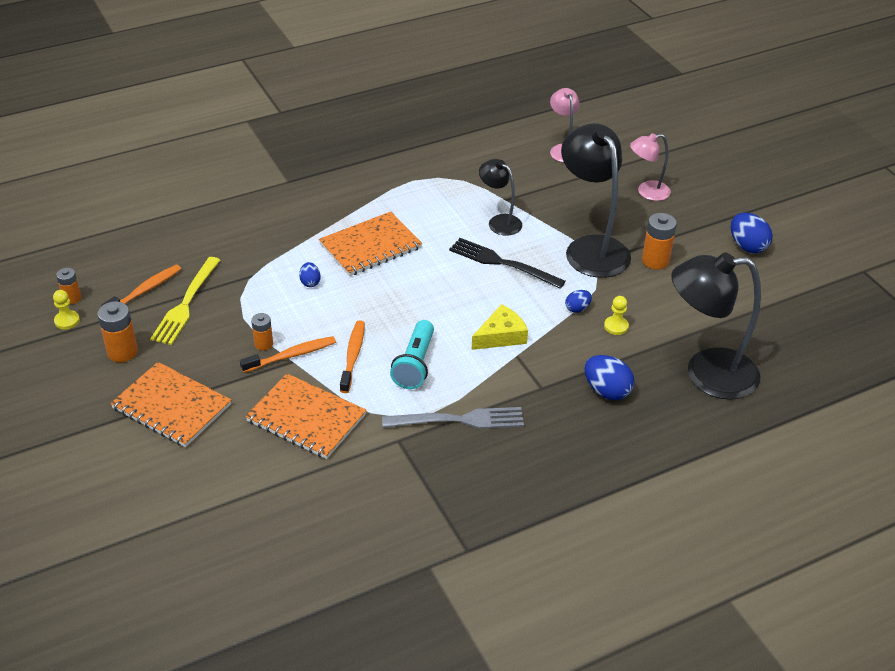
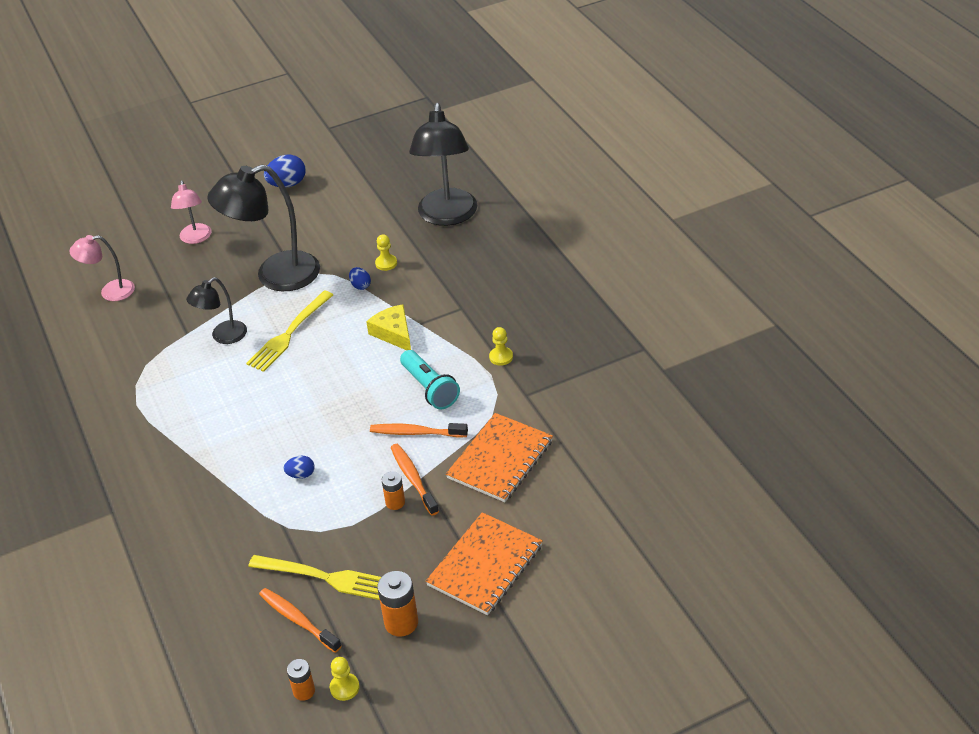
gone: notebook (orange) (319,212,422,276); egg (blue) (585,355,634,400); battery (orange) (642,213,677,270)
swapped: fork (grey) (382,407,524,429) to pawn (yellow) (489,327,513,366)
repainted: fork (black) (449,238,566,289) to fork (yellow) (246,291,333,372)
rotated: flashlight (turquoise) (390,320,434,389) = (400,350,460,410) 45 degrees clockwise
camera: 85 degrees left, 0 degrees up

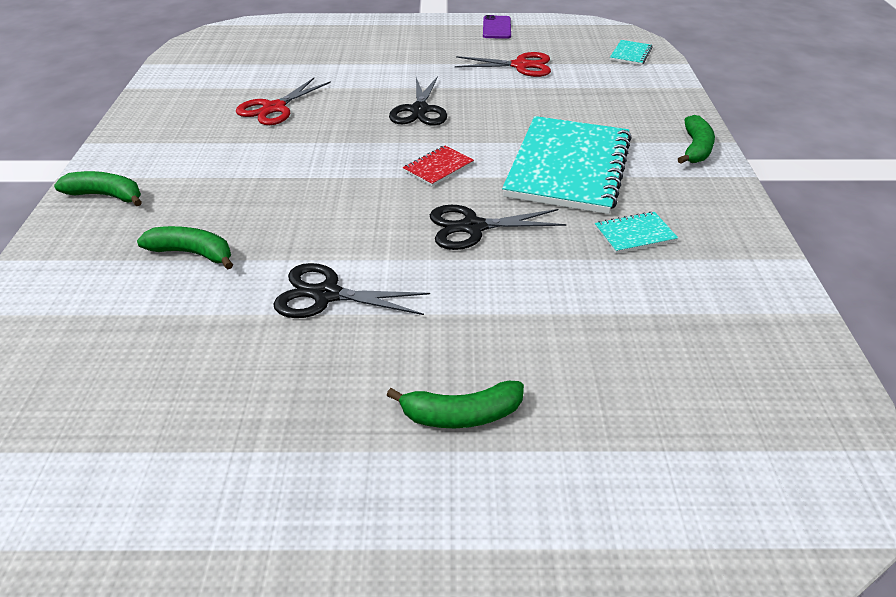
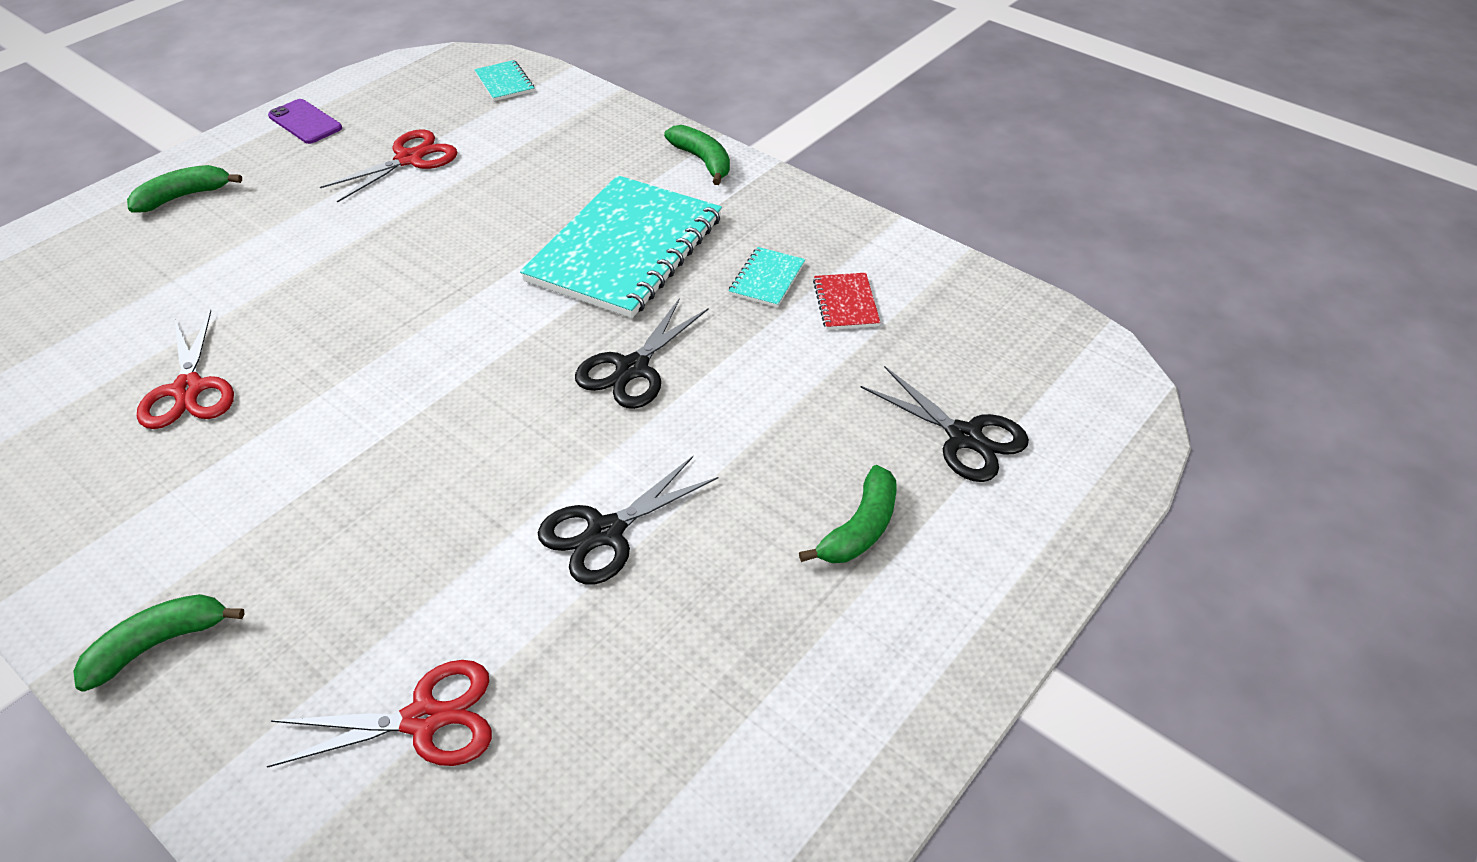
new: scissors (red) (267,660,492,767)
shifted: banana (green) (137,226,233,269) to (127,165,242,212); notebook (red) (403,146,474,186) to (813,273,881,330); scissors (black) (389,76,447,126) to (861,366,1029,482)
rotated: notebook (turquoise) (502,116,632,214) = (520,175,722,318) 60 degrees clockwise
camera: 50 degrees left, 5 degrees up

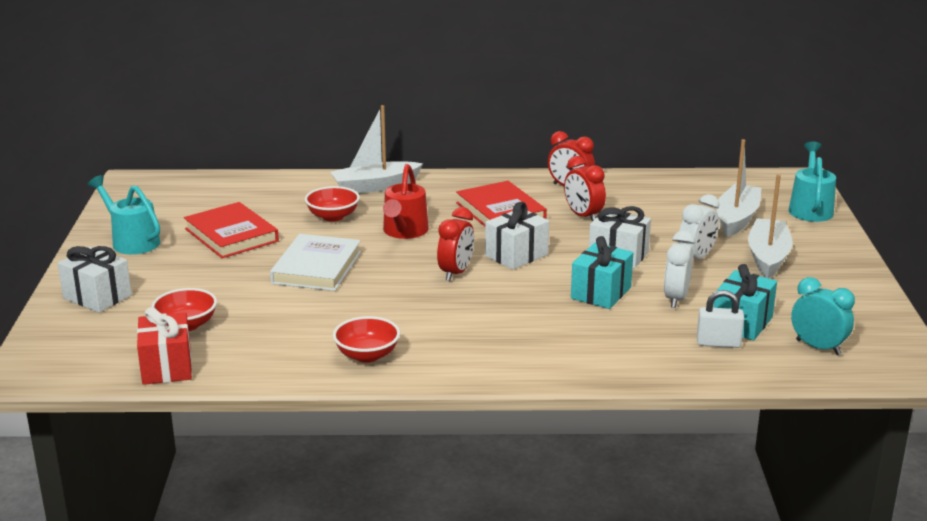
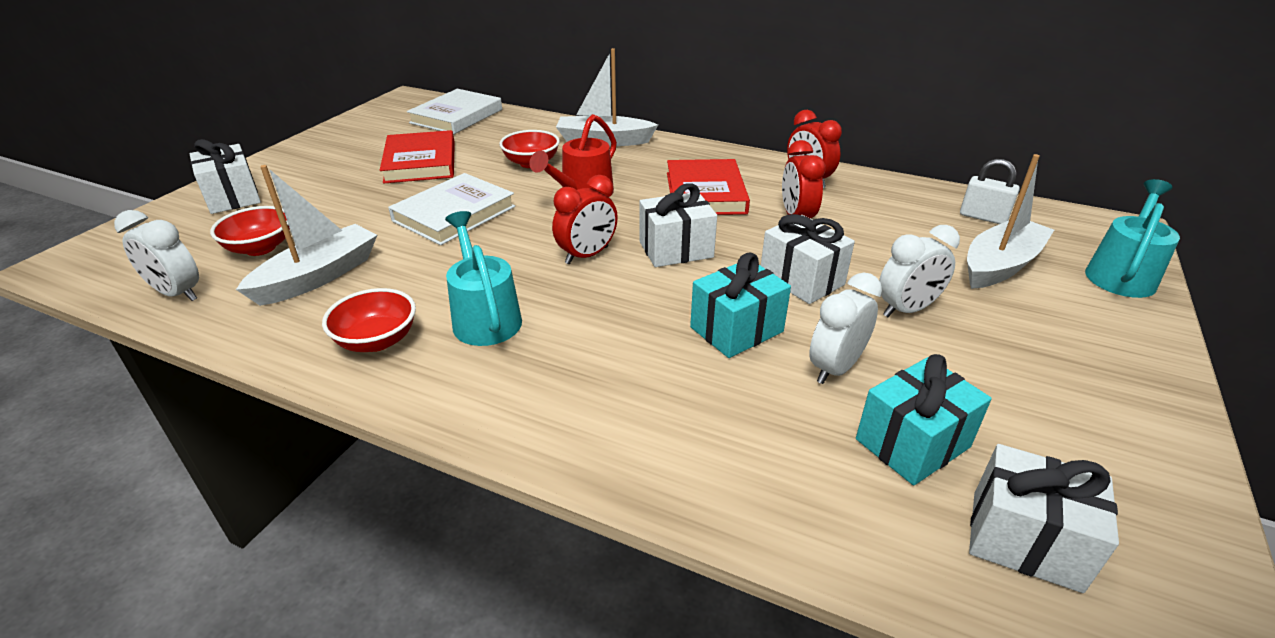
new: book (white) (407,89,502,134)
shifted: boat (white) (748,174,793,278) to (236,165,377,306); watering can (turquoise) (87,175,160,254) to (445,211,522,346); padlock (white) (697,290,744,348) to (960,159,1020,224)
swapped: gift (red) (137,307,192,385) to clock (white) (114,210,199,301); clock (turquoise) (791,277,855,355) to gift (white) (969,444,1119,593)
camera: 25 degrees right, 10 degrees up

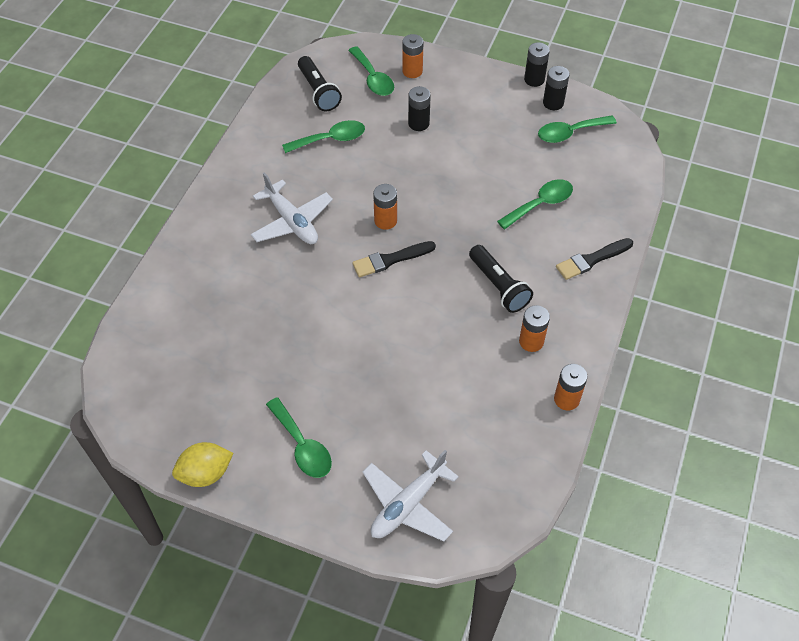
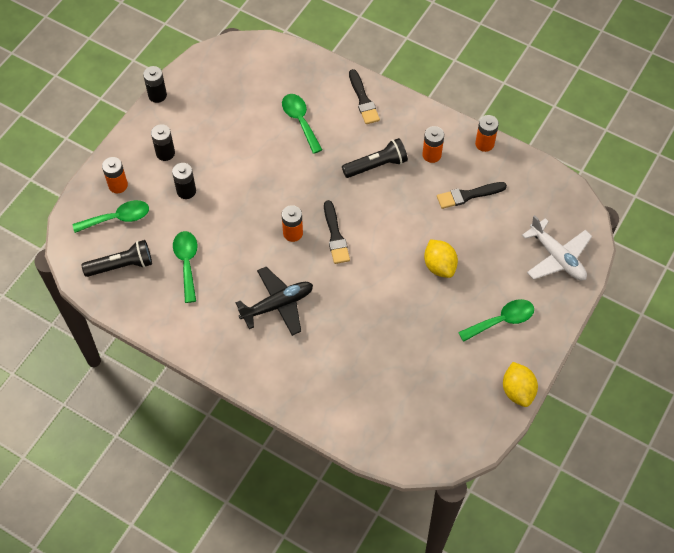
gone: spoon (green) (538,115,617,143)
new: lemon (yellow) (424,240,458,278); brush (black) (437,182,507,209)
shifted: battery (black) (543,66,569,110) to (151,124,175,161)
repainted: plane (white) (251,172,333,244) to plane (black) (236,267,313,336)
camera: 80 degrees left, 5 degrees up

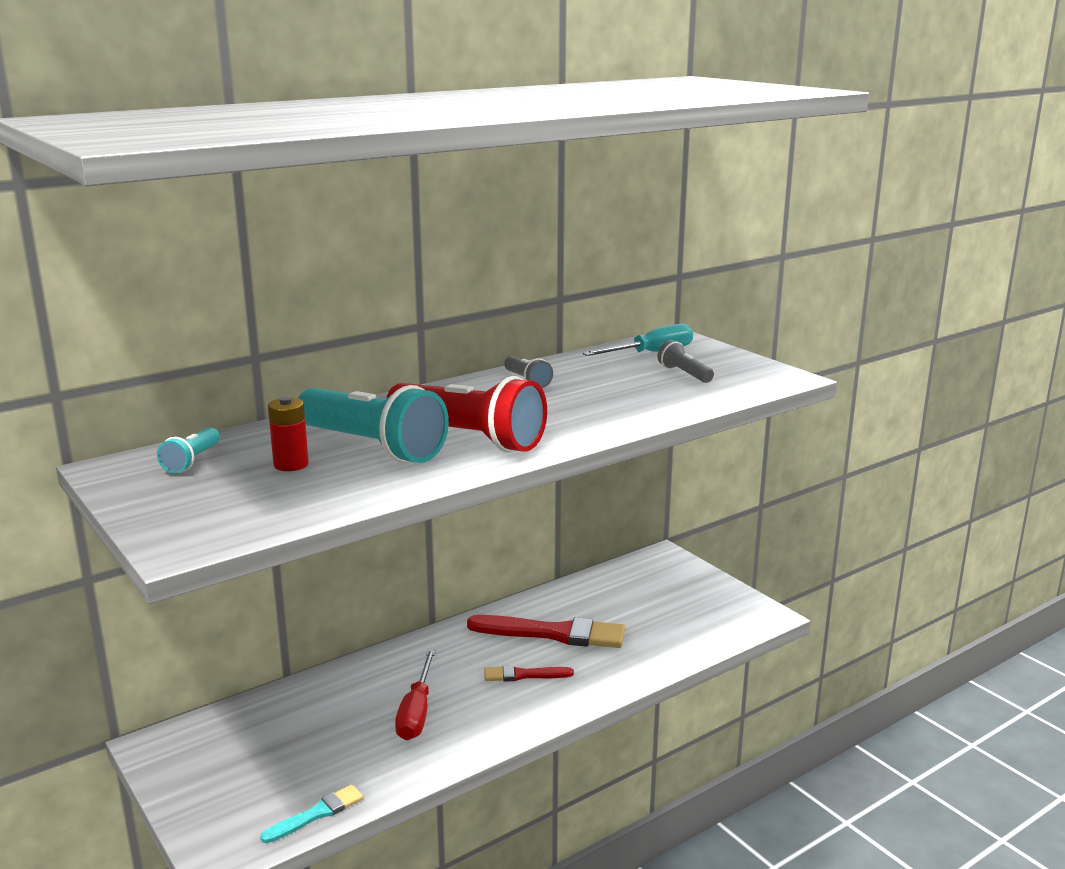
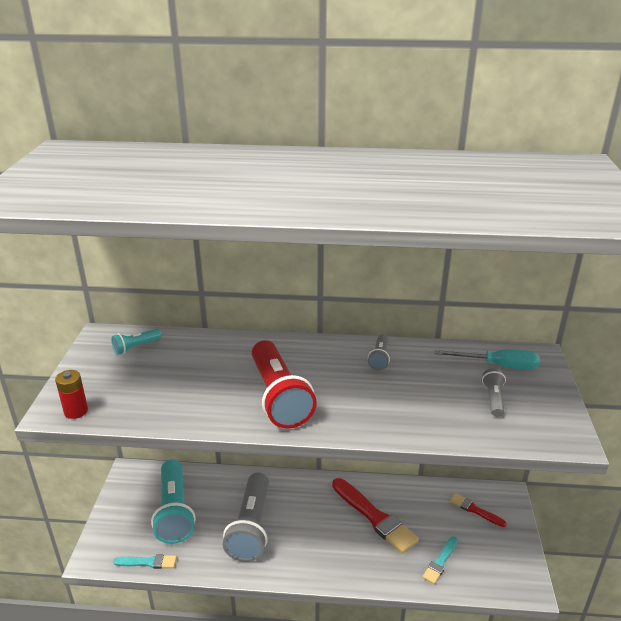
new: brush (turquoise) (422,536,458,584)
shifted: battery (red) (268,397,309,471) to (55,370,88,419); flashlight (turquoise) (298,385,449,463) to (151,459,196,544); brush (red) (484,665,574,682) to (450,493,507,527)
swapped: screwdriver (red) (395,649,436,740) to flashlight (grey) (223,472,269,562)
camera: 40 degrees right, 10 degrees up

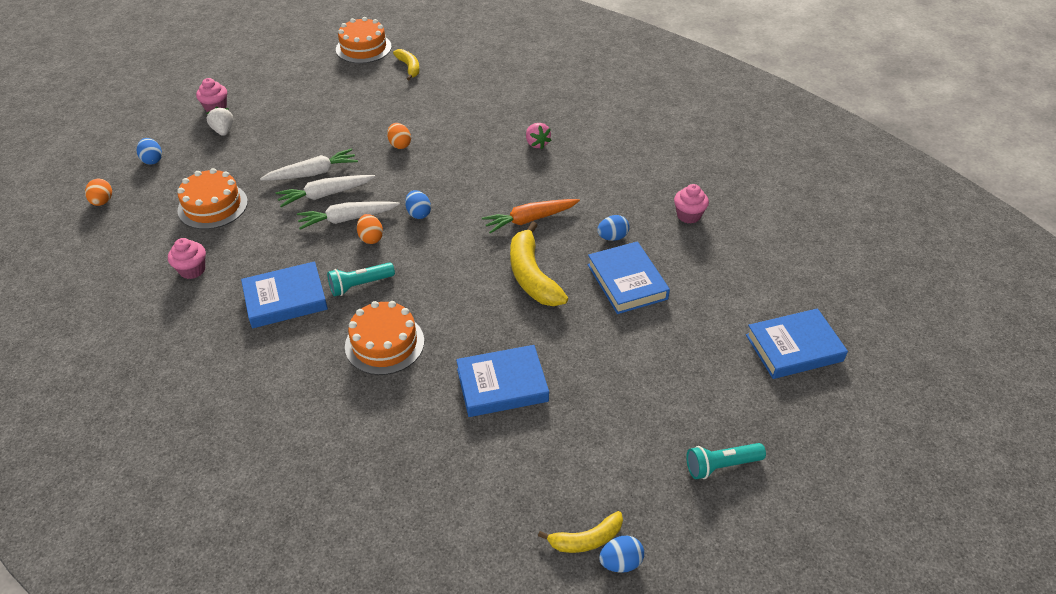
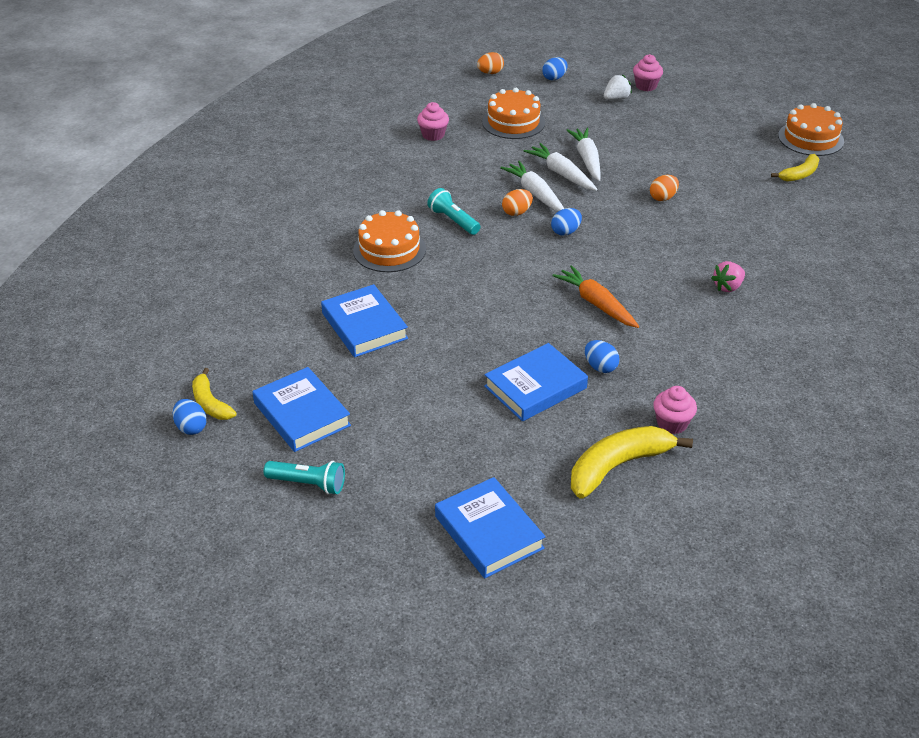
shifted: book (blue) (241,261,328,328) to (252,367,351,452); banana (yellow) (510,221,568,306) to (571,426,693,499)
rotated: flashlight (turquoise) (686,443,766,479) = (264,461,345,495) 135 degrees clockwise; carrot (white) (260,149,358,180) = (567,128,601,181) 150 degrees counterclockwise
camera: 75 degrees right, 5 degrees down

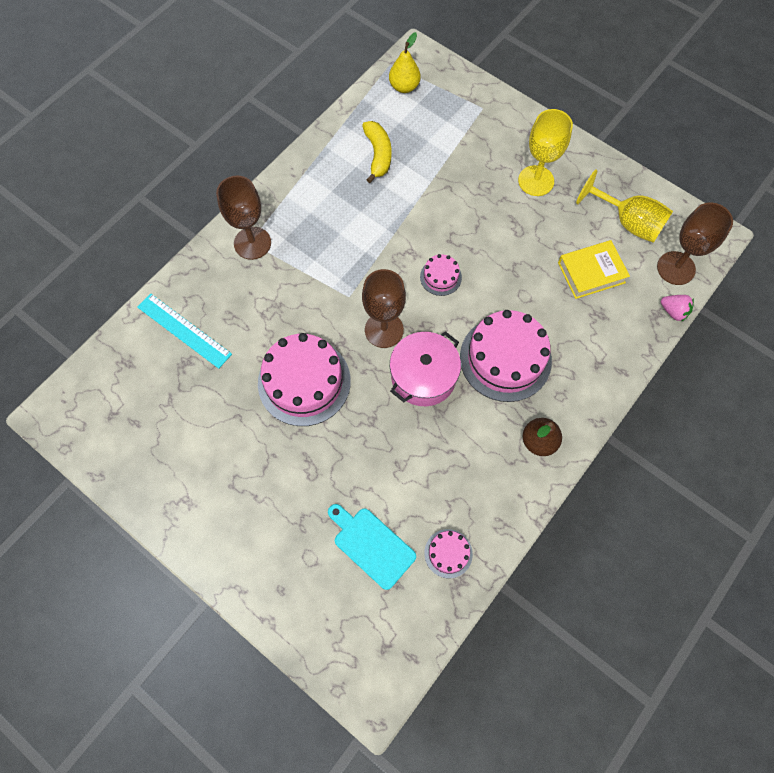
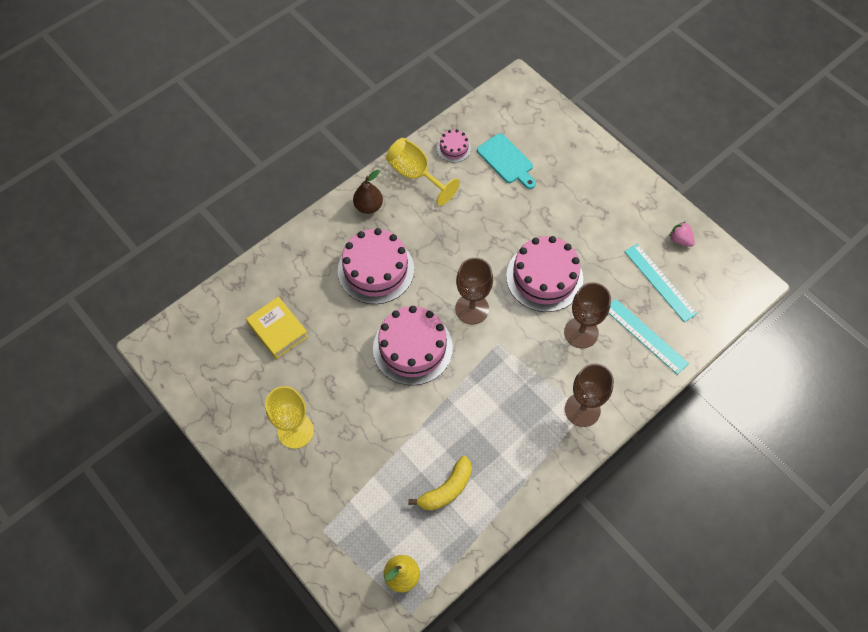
gone: pot (pink) (390,331,461,406)
new: ruler (turquoise) (624,244,698,322)
shifted: goblet (yellow) (576,169,673,243) to (386,138,460,206); goblet (brown) (657,203,733,285) to (564,282,611,348); strawberry (pink) (661,295,694,322) to (669,222,695,247)
rotated: book (yellow) (558,240,630,299) = (246,297,308,359) 60 degrees clockwise; banana (yellow) (362,121,392,183) = (409,456,472,511) 135 degrees counterclockwise
scaled: cake (pink) (420,254,462,296) = (373,306,453,385) x2.10
camera: 170 degrees left, 5 degrees down

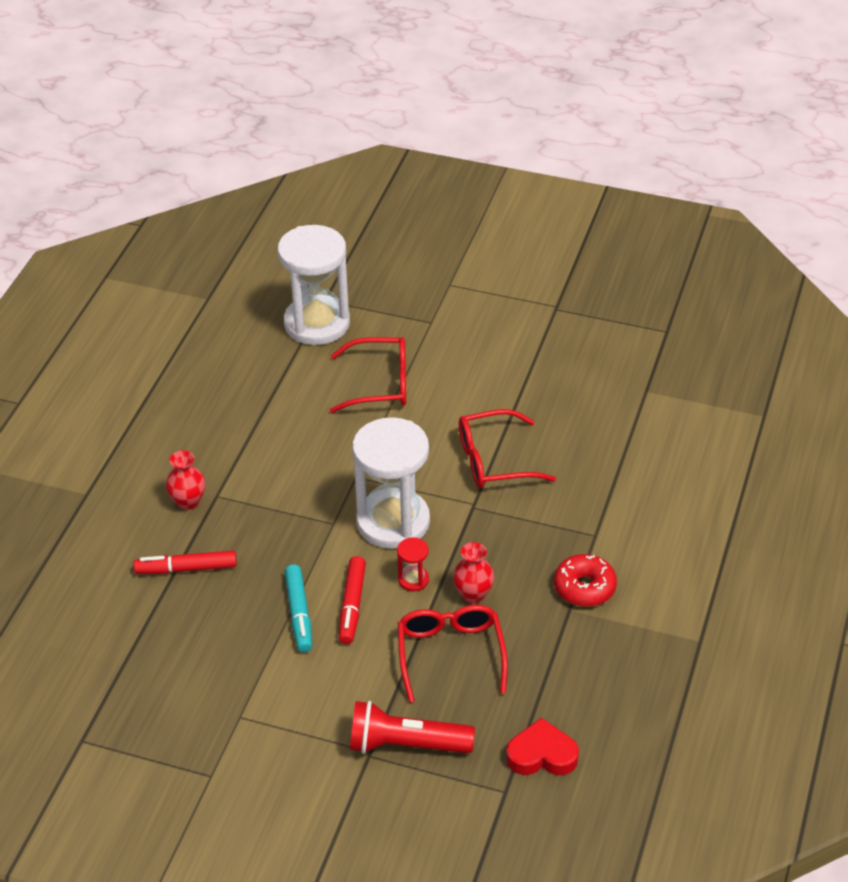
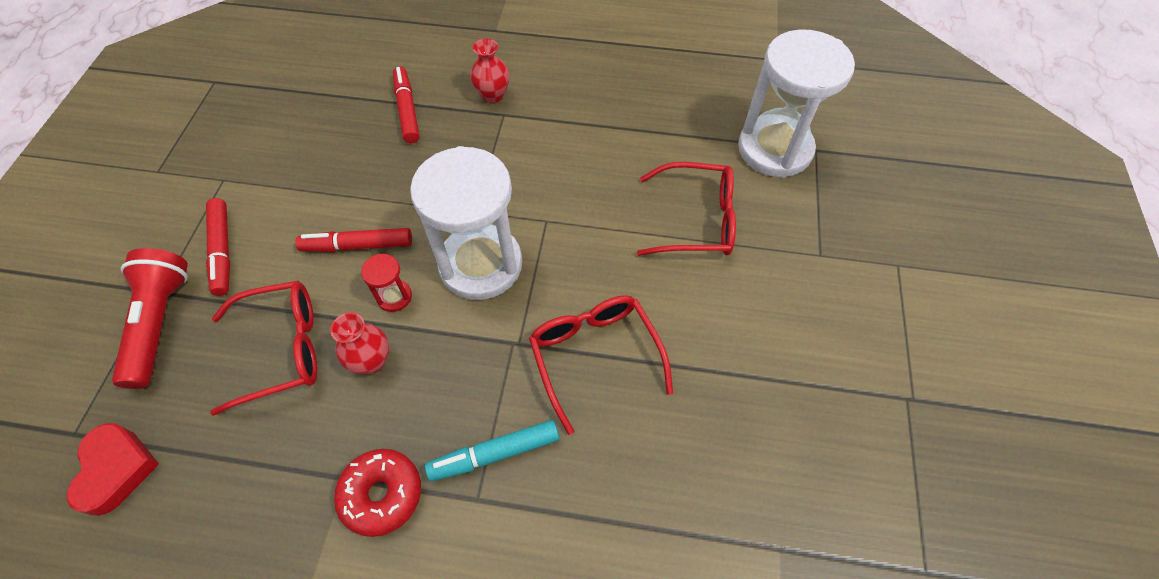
new: marker (red) (206,198,230,296)
shifted: marker (turquoise) (285,565,312,652) to (425,420,559,481)
rotated: glasses (red) (329,337,406,413) = (637,162,736,256) 75 degrees counterclockwise
camera: 80 degrees right, 15 degrees up

